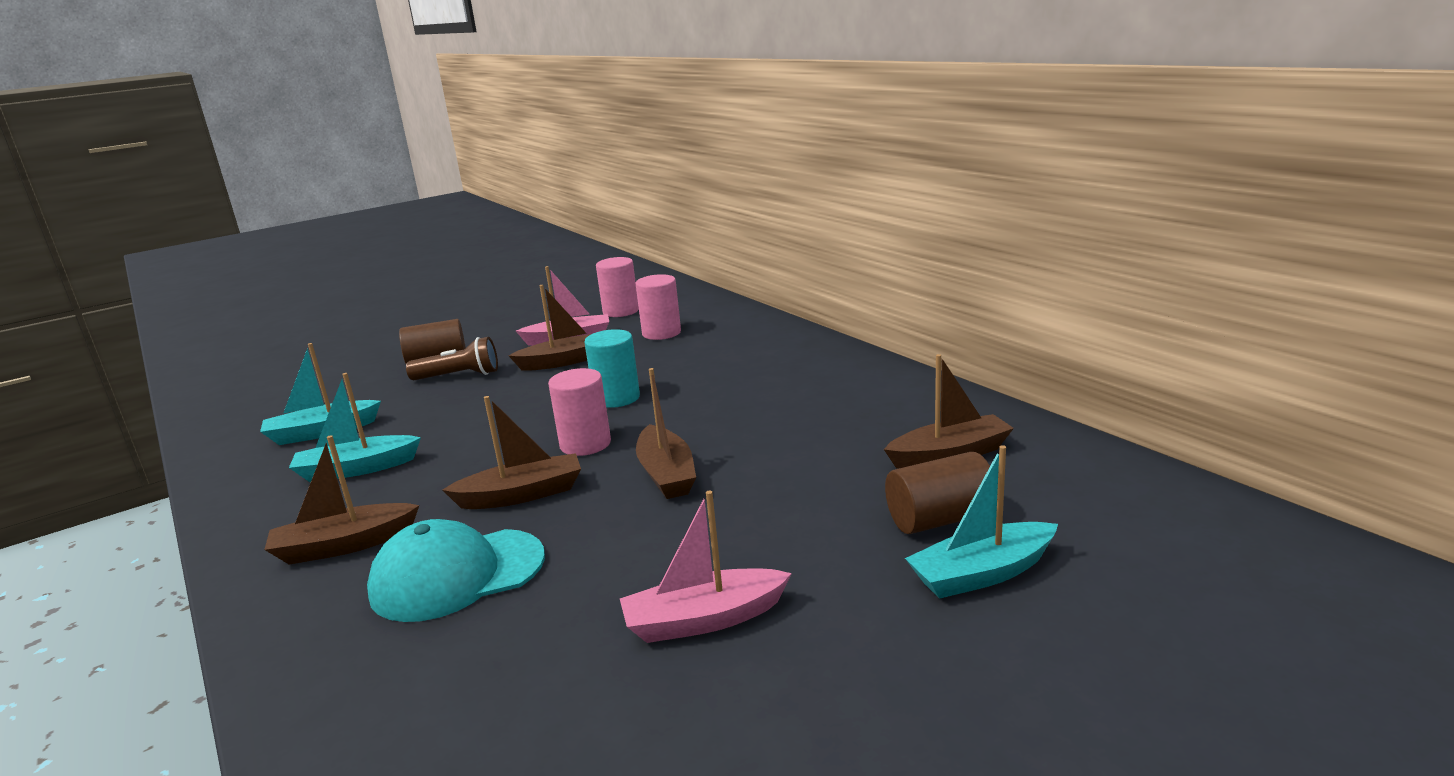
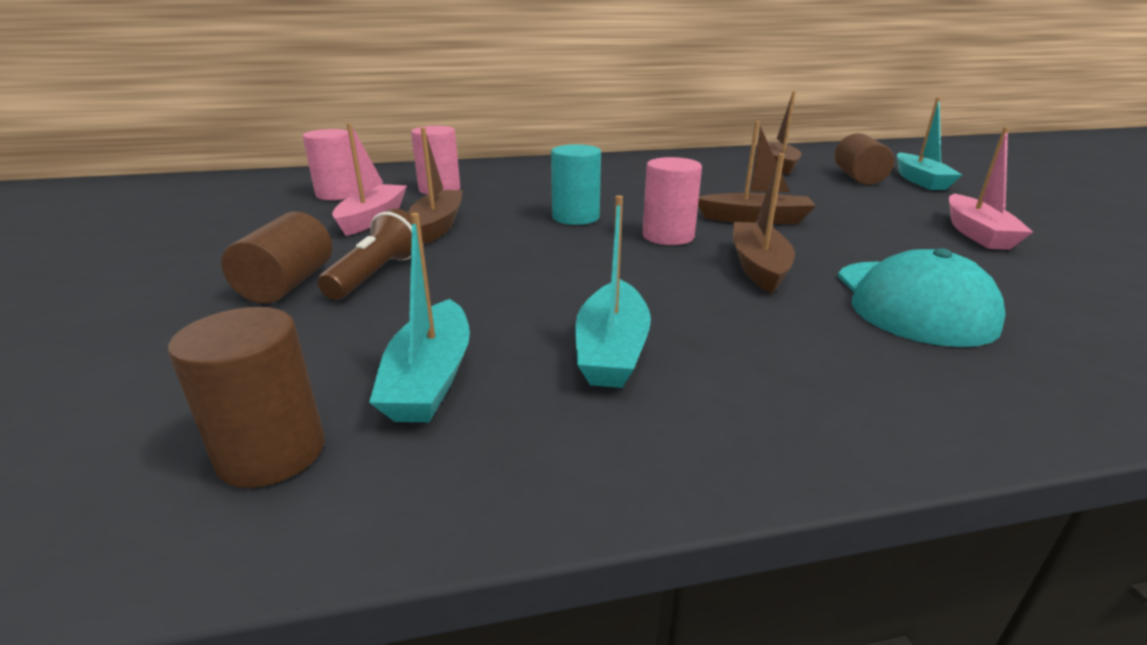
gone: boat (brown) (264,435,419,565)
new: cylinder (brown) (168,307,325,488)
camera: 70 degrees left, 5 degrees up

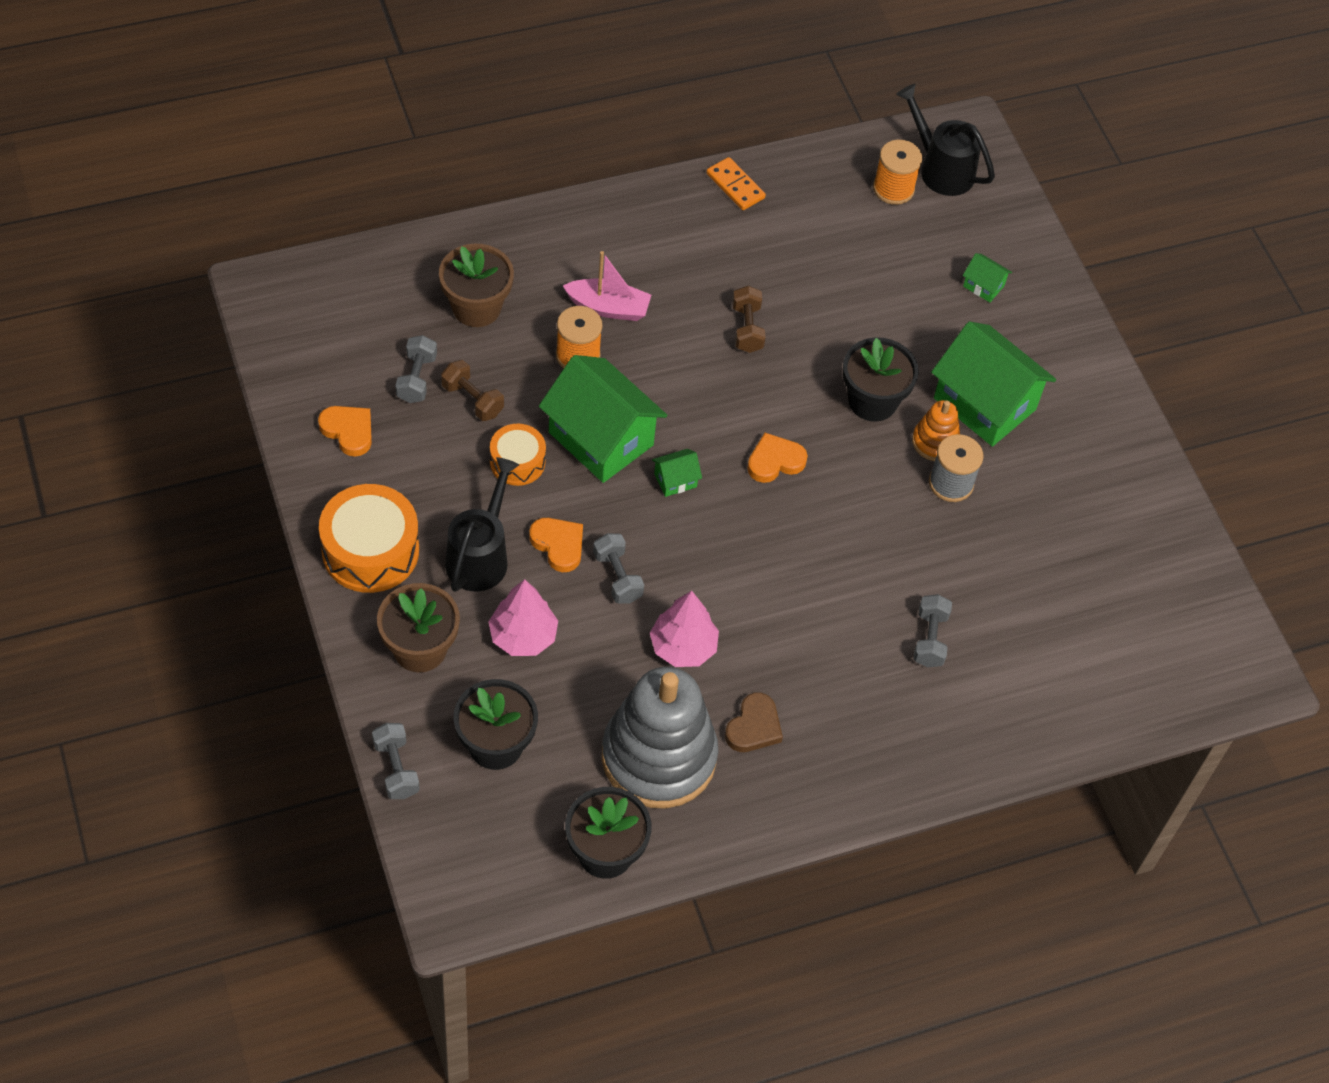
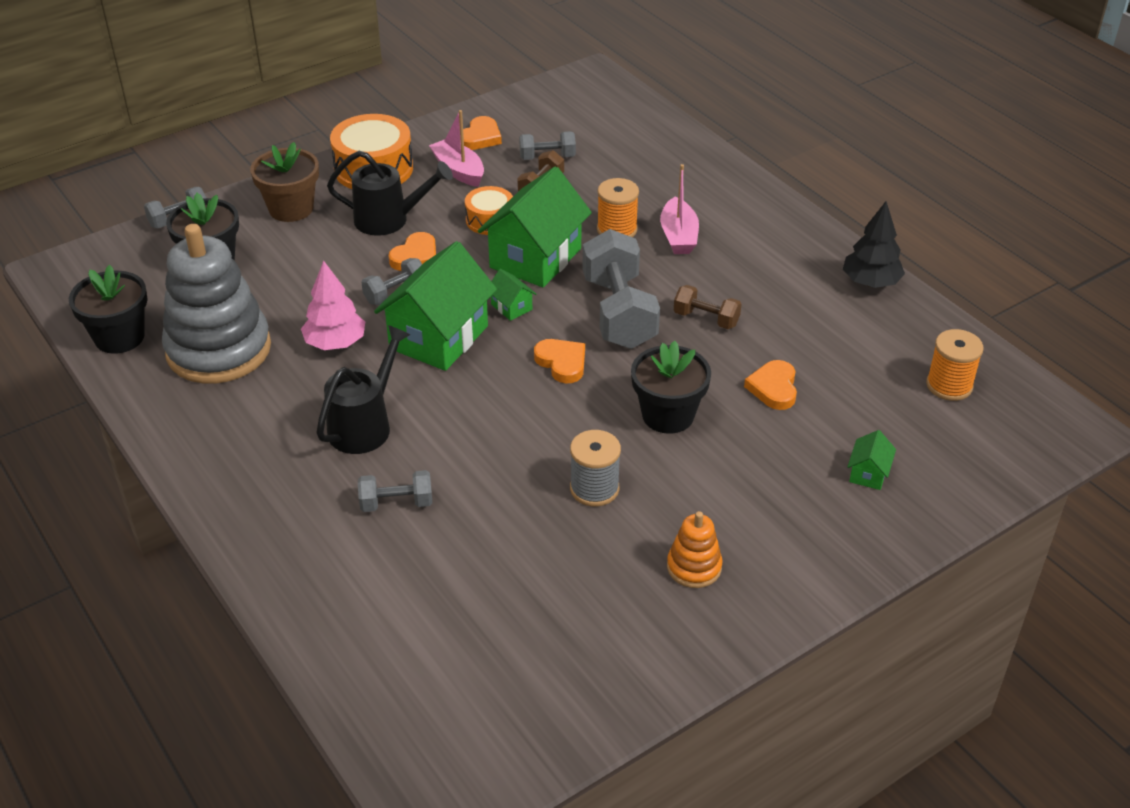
gone: flower pot (brown) (439,244,514,327); tree (pink) (488,579,558,656); heart (brown) (725,692,783,752)
new: boat (pink) (429,110,484,187); dumbbell (grey) (583,229,660,349); heart (orange) (744,360,797,410)
shifted: watering can (black) (896,84,995,196) to (316,325,411,454); house (green) (931,321,1056,447) to (374,241,497,371); stacking toy (orange) (912,400,960,461) to (667,511,723,588)
swapped: domino (orange) (706,157,766,210) to tree (black) (843,201,905,288)
rotated: dumbbell (brown) (732,286,766,353) = (674,285,742,329) 45 degrees clockwise
camera: 80 degrees right, 15 degrees down

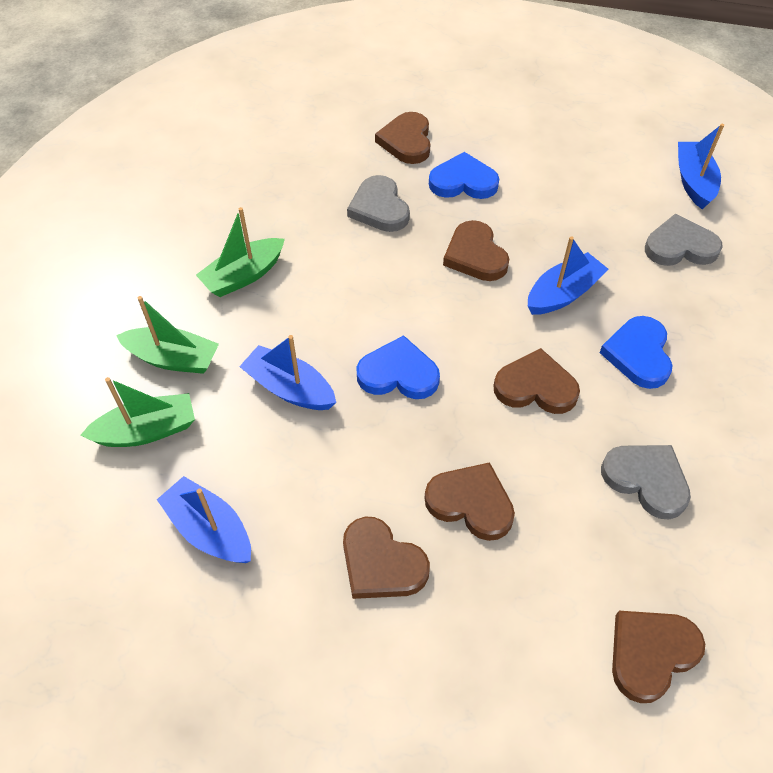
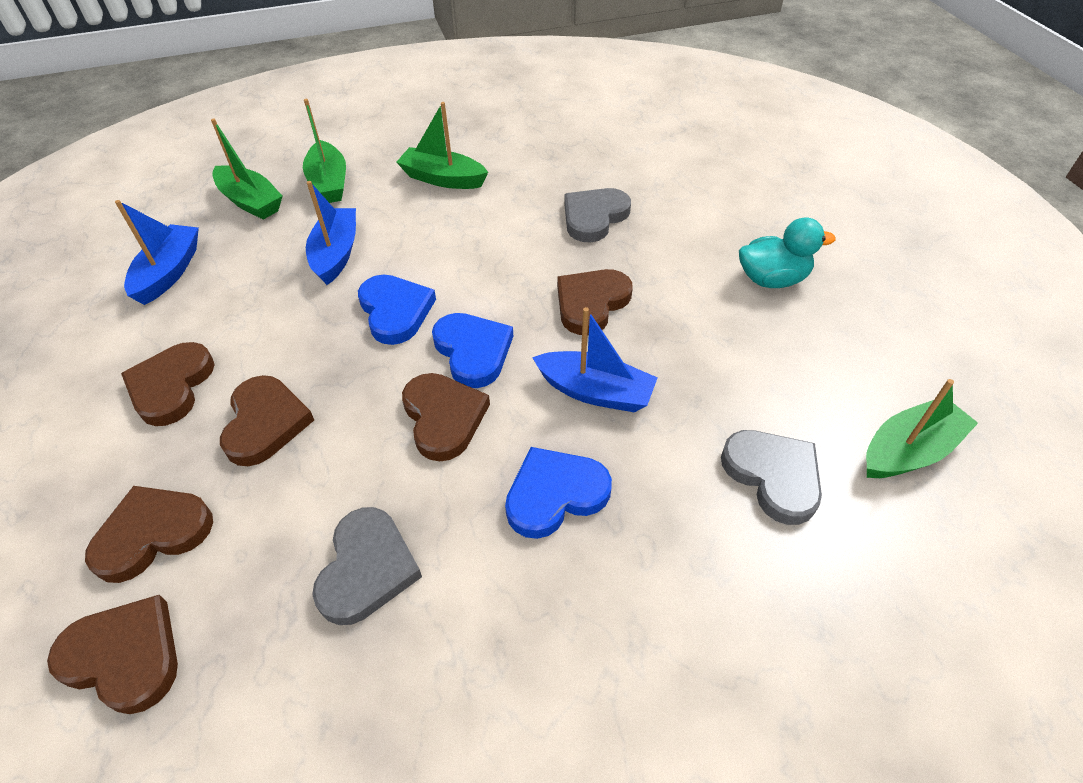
new: duck (turquoise) (739,217,836,288)
shifted: heart (brown) (375,112,430,164) to (85,486,213,583); heart (blue) (429,152,499,199) to (432,313,513,388)
repainted: boat (blue) (678,124,724,209) to boat (green) (866,379,978,478)
camera: 60 degrees right, 5 degrees down

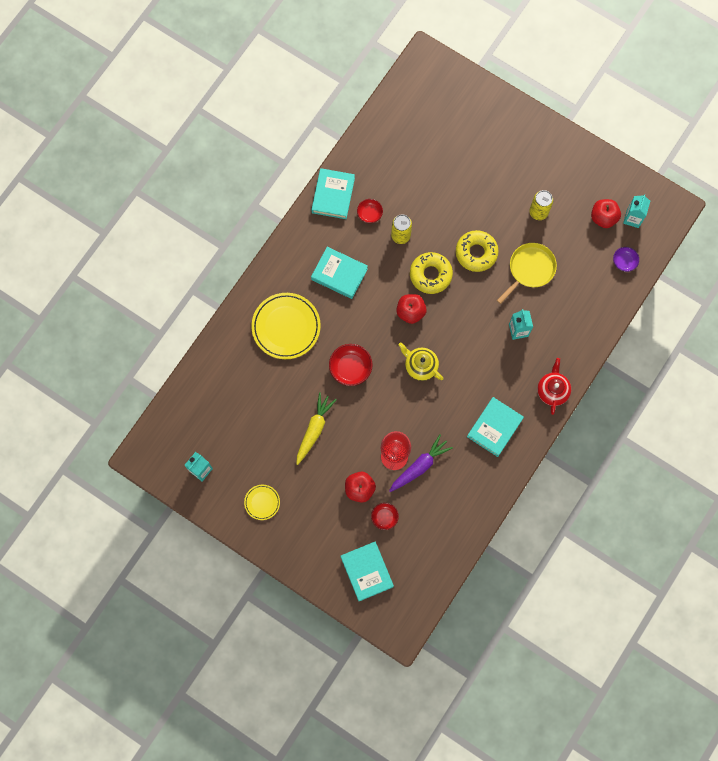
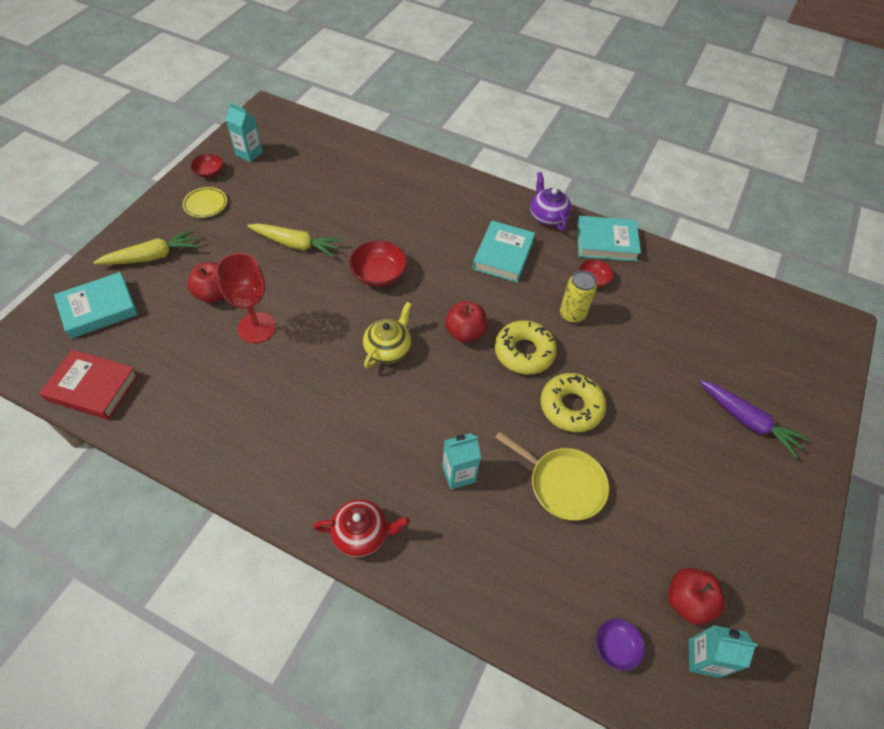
gone: plate (yellow) (251,293,321,359); book (turquoise) (467,397,524,457); can (yellow) (529,190,553,220)
new: book (red) (39,349,139,420); carrot (yellow) (93,230,199,265); teapot (purple) (530,172,572,231)
shifted: bowl (red) (371,503,399,530) to (190,154,223,178); carrot (purple) (389,434,453,492) to (700,380,809,458)
camera: 80 degrees right, 20 degrees down

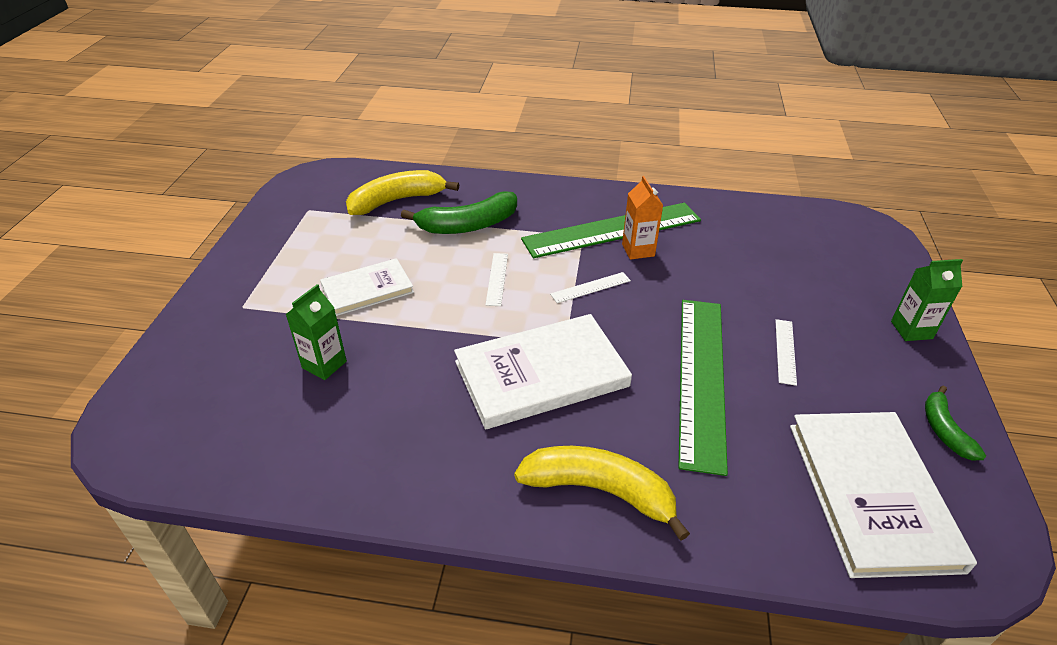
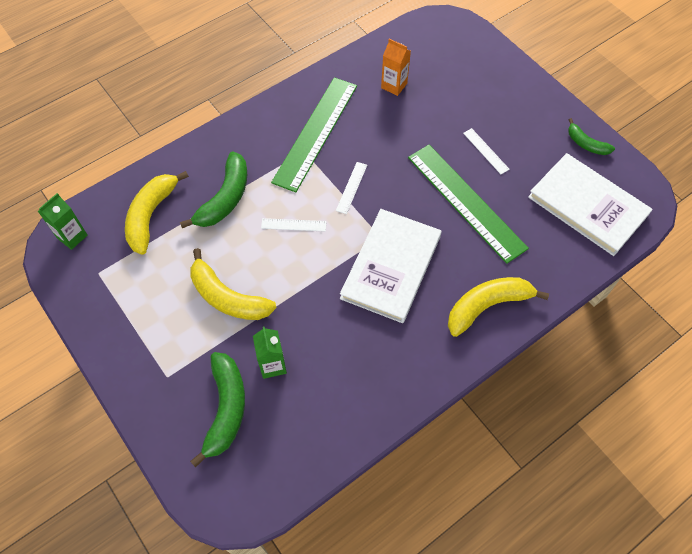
new: banana (green) (190,352,245,468)
shifted: carton (green) (891,259,963,341) to (38,193,88,250); carton (orange) (622,176,663,260) to (381,39,411,96)
swapped: book (white) (320,258,414,316) to banana (yellow) (190,248,276,320)
rotated: ruler (white) (485,253,508,306) = (261,218,326,232) 45 degrees counterclockwise
camera: 45 degrees left, 20 degrees up

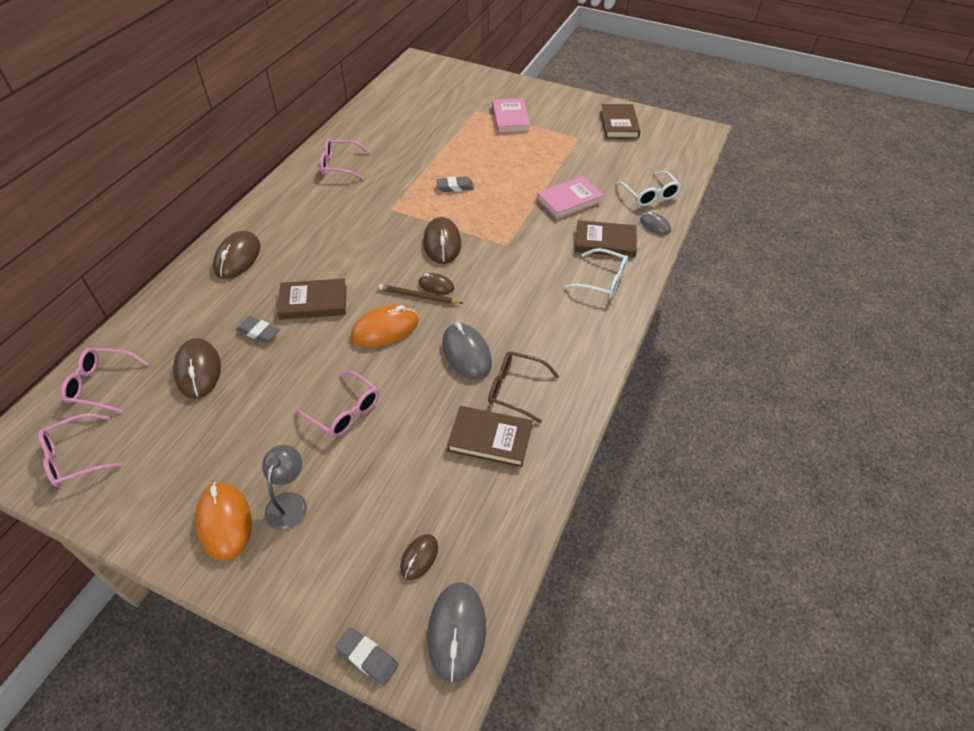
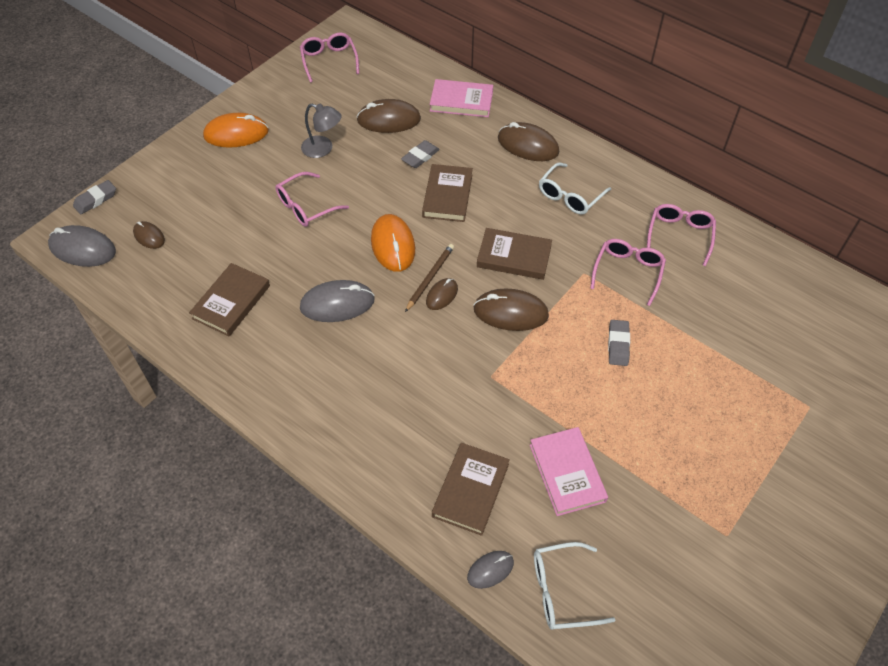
gone: glasses (brown) (488,351,559,424)
shifted: lamp (grey) (262,445,307,530) to (301,104,342,158); book (pink) (492,98,530,134) to (430,79,493,117); book (brown) (601,104,640,139) to (477,228,552,280); glasses (white) (564,248,628,298) to (539,163,611,214); glasses (pink) (61,348,149,413) to (590,239,666,306)
camera: 105 degrees right, 5 degrees up

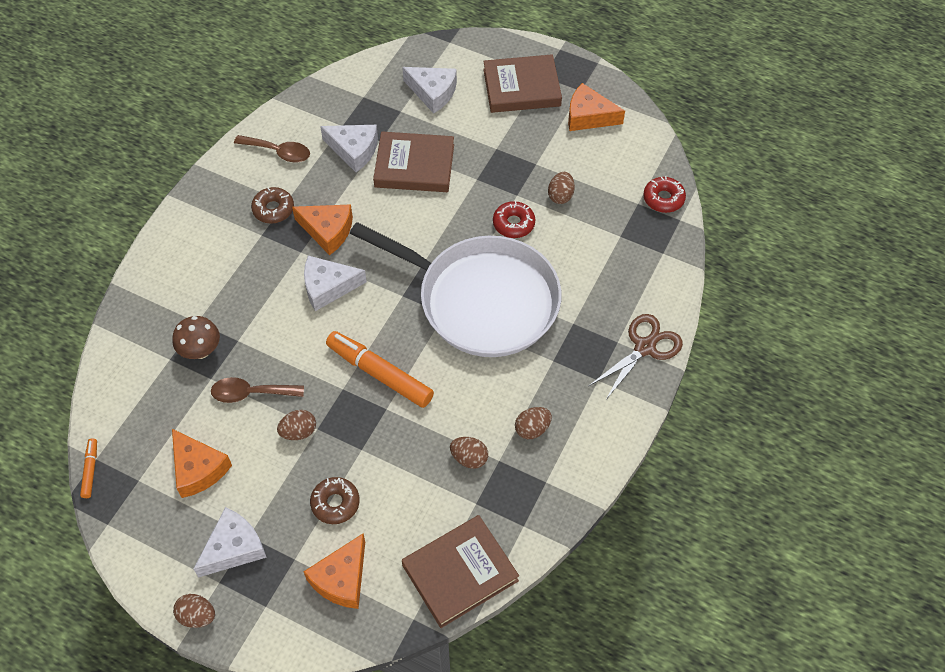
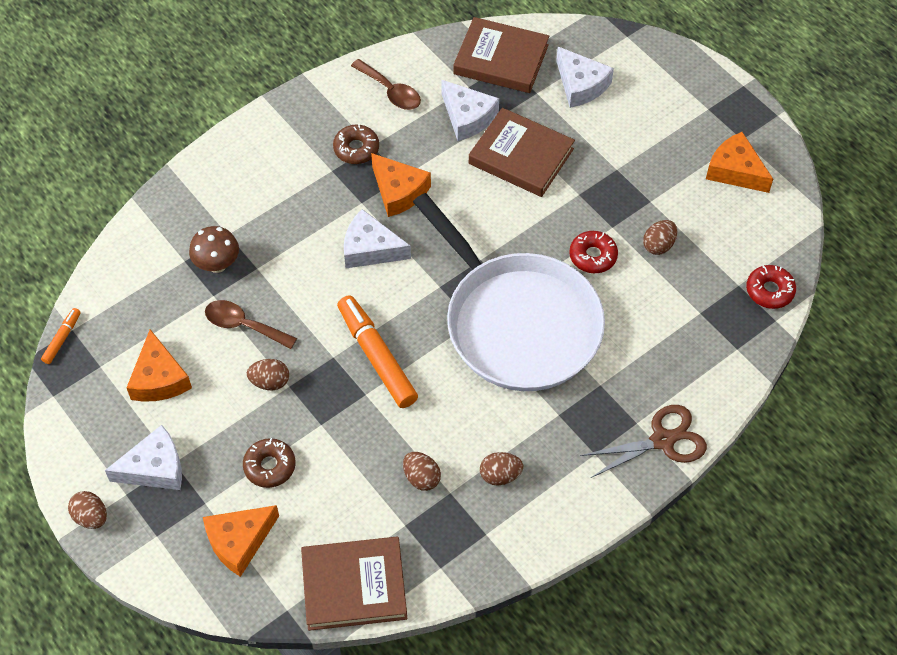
shifted: book (brown) (483,54,562,113) to (453,17,549,93)
camera: 25 degrees right, 0 degrees up

